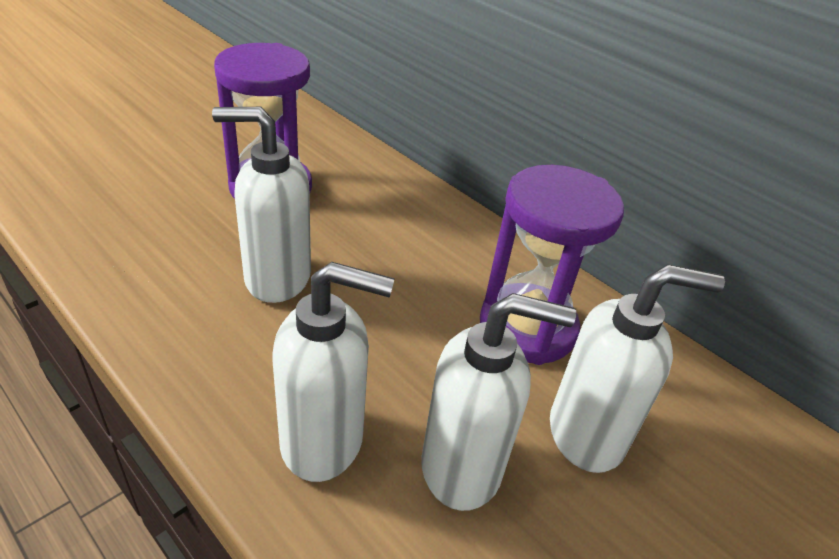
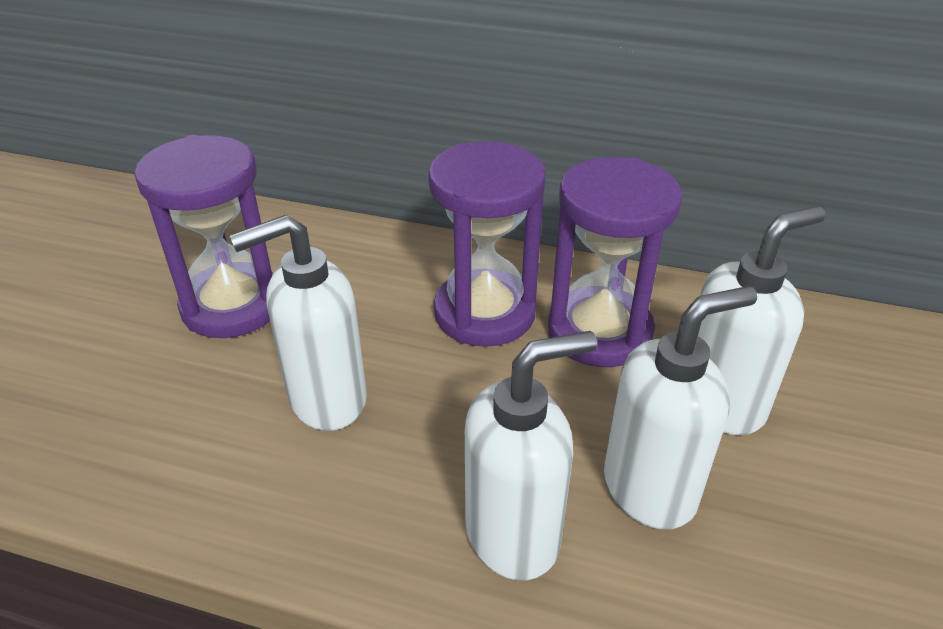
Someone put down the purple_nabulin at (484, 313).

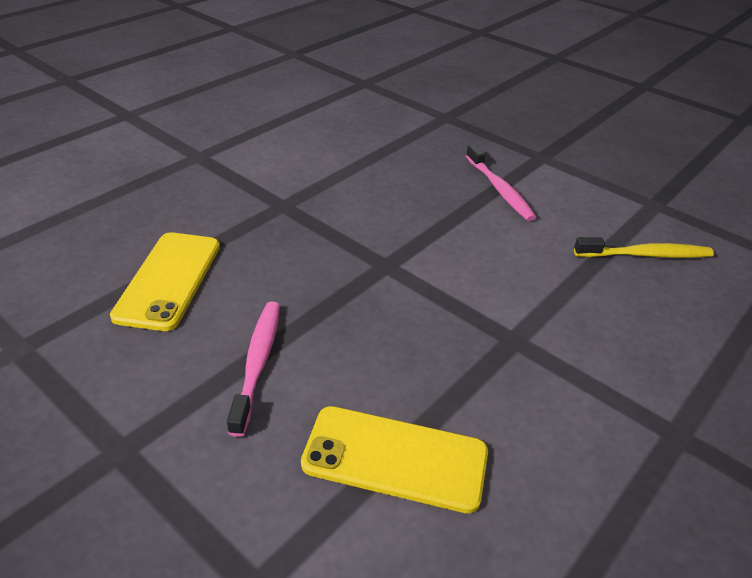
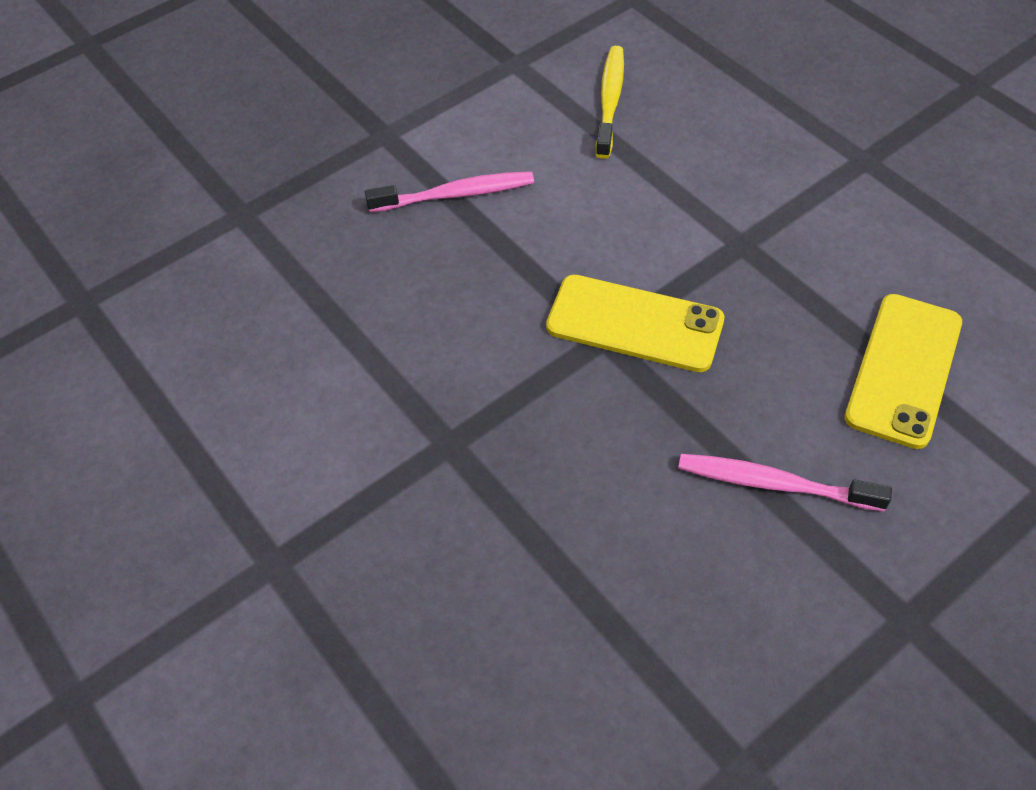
Someone carried the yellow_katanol from (169, 280) to (634, 323).

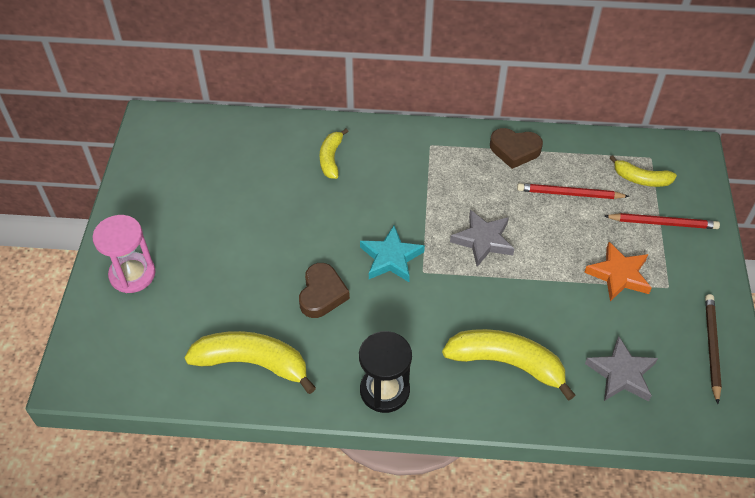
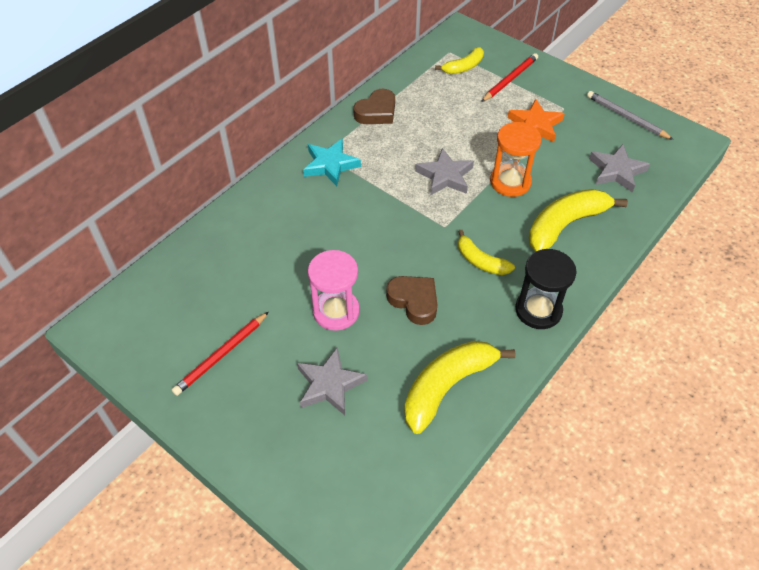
Someone carried the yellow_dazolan from (331, 158) to (480, 261).
Someone carried the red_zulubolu from (570, 194) to (221, 355).
Someone carried the pink_nabulin from (132, 274) to (336, 311).
Someone carried the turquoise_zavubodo from (391, 258) to (330, 165).
Someone repainted the brown_zulubolu at (711, 347), which became the grey_zulubolu at (626, 117).
Someone put down the orange_nabulin at (510, 182).
Someone put down the grey_zavubodo at (329, 384).

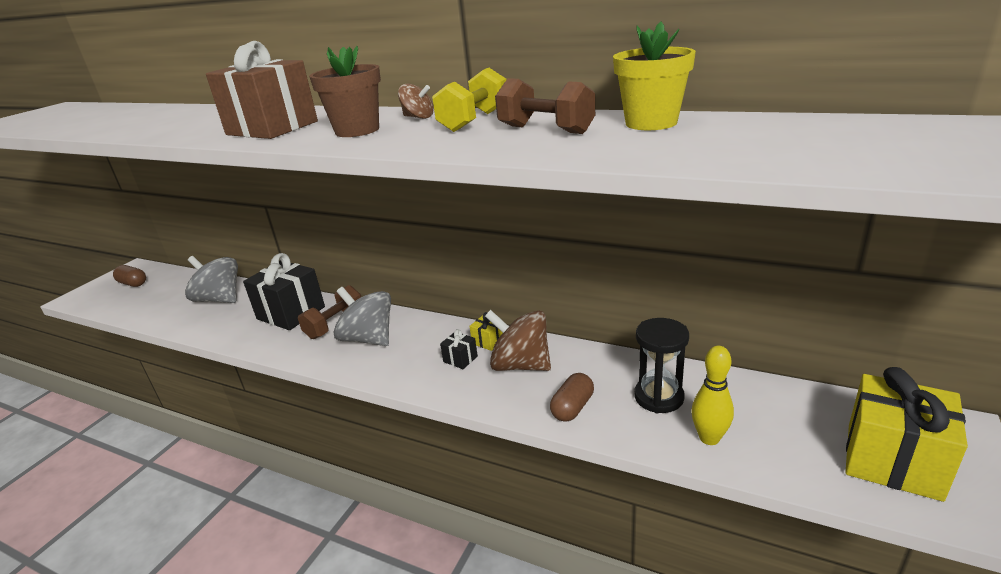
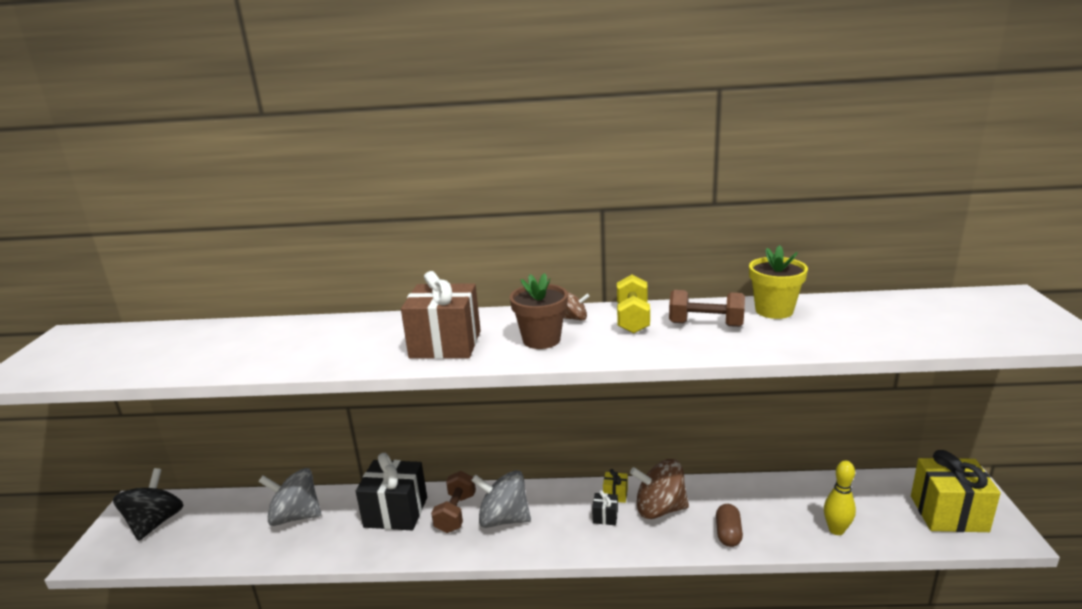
Someone swapped the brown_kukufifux at (133, 283) for the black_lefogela at (155, 523).
Someone took away the black_nabulin at (658, 397).

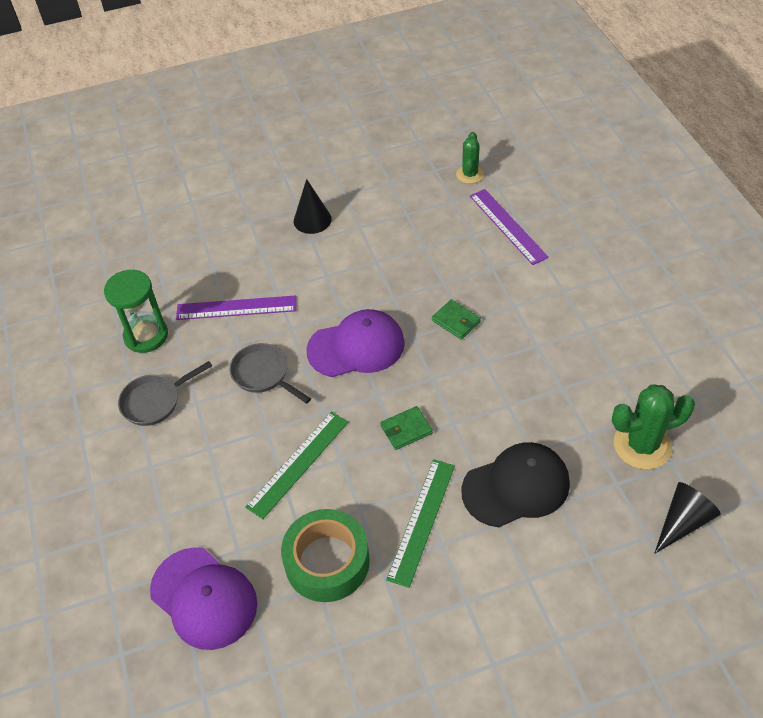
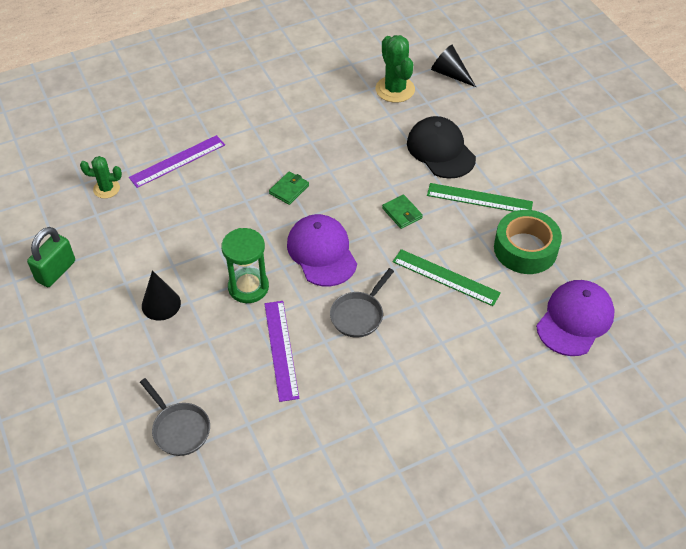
Someone carried the green_nabulin from (146, 336) to (248, 287).
Someone carried the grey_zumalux from (155, 401) to (179, 429).
Someone put down the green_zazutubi at (56, 271).

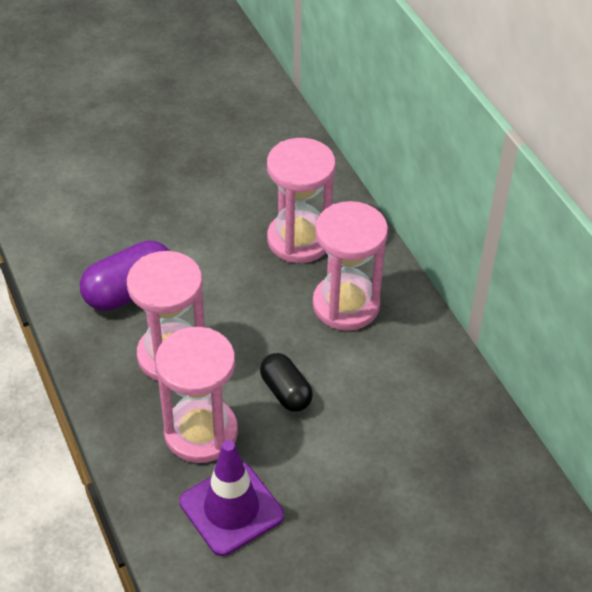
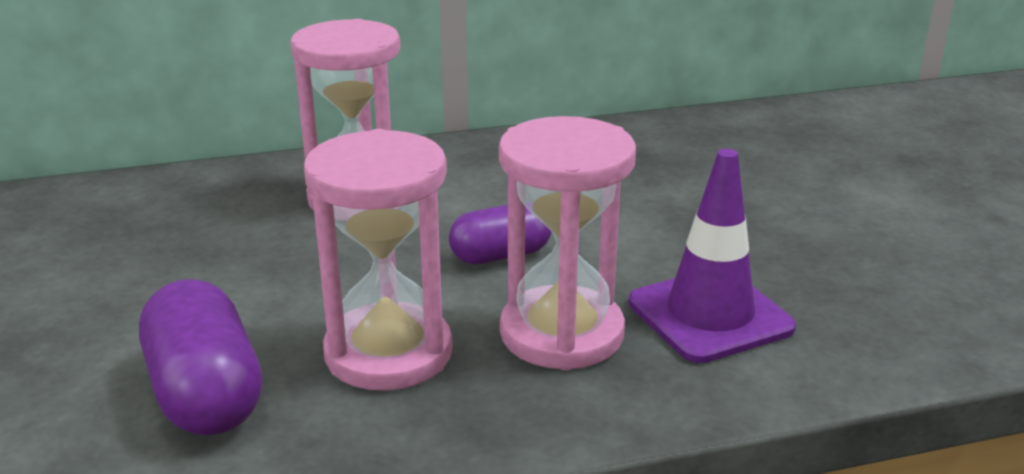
Someone took away the pink_nabulin at (299, 240).
Someone repainted the black_kukufifux at (286, 392), which became the purple_kukufifux at (500, 255).

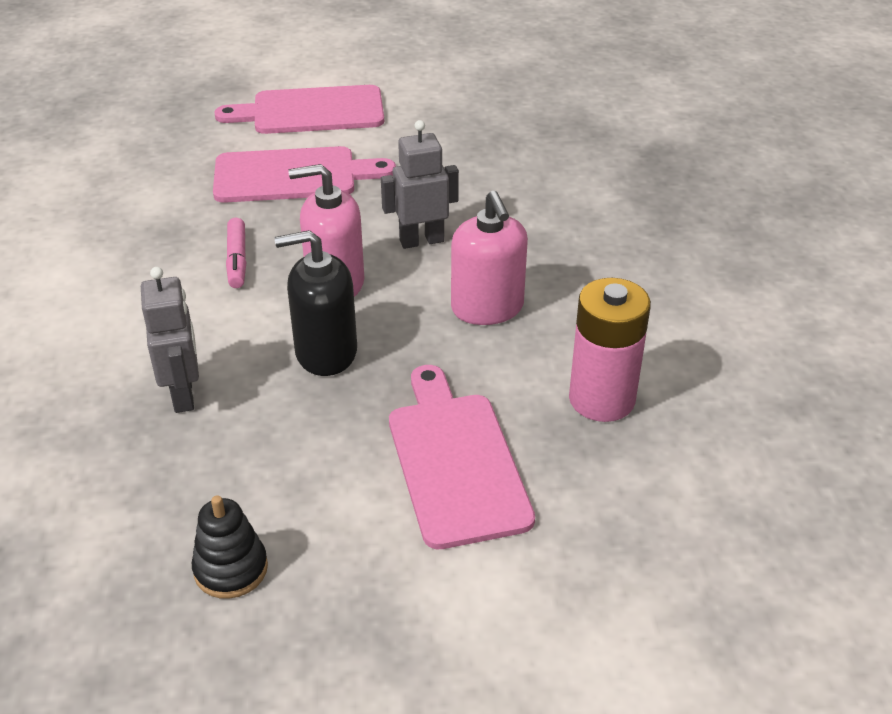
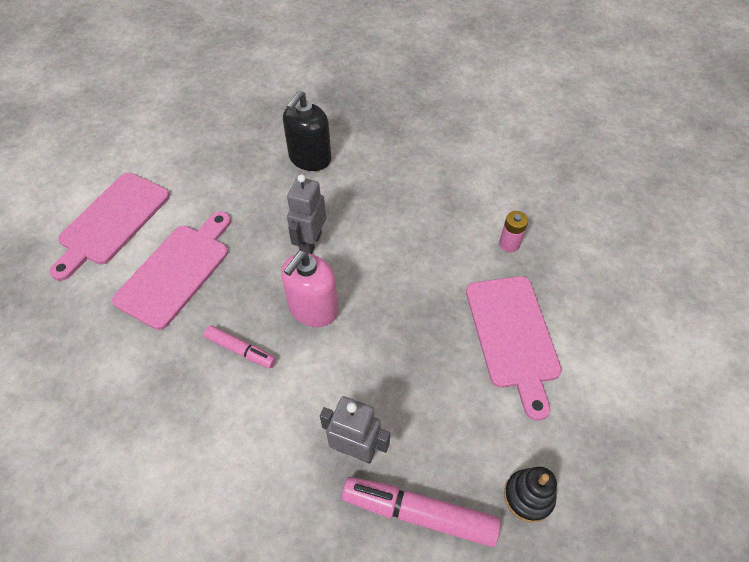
Someone took away the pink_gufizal at (487, 308).
Someone carried the black_gufizal from (326, 352) to (310, 158).
Someone scaled the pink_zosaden at (601, 399) by 0.51.
Someone rotated the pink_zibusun at (455, 462) by 120 degrees counterclockwise.
Someone put down the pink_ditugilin at (419, 513).

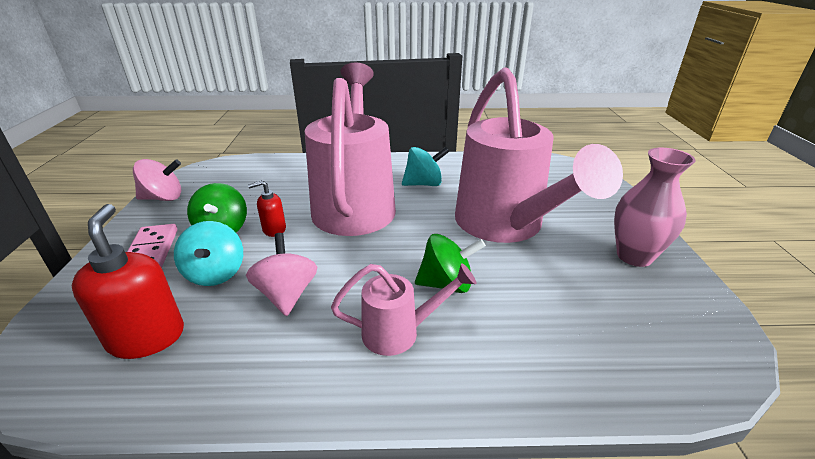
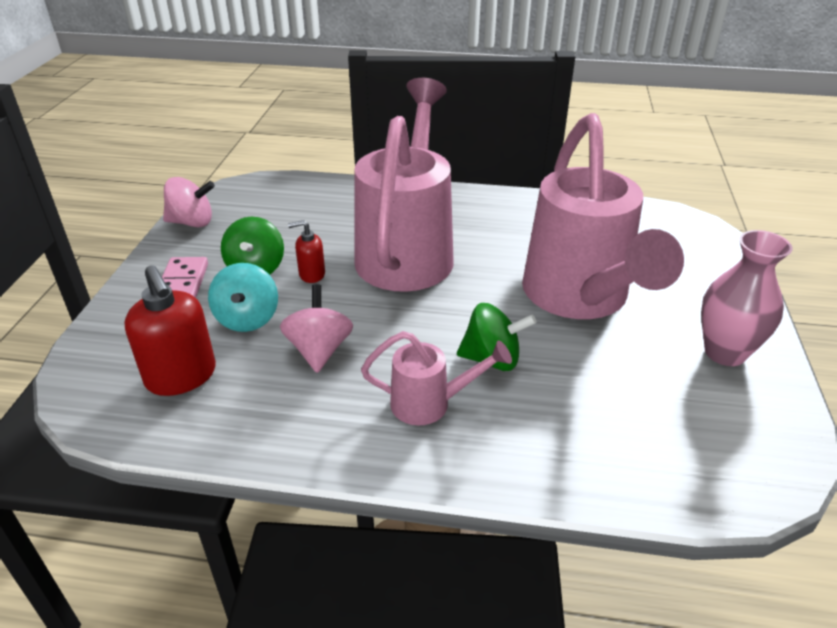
Someone took away the turquoise_lefogela at (424, 184).
Someone rotated the red_gufizal at (147, 337) by 150 degrees clockwise.

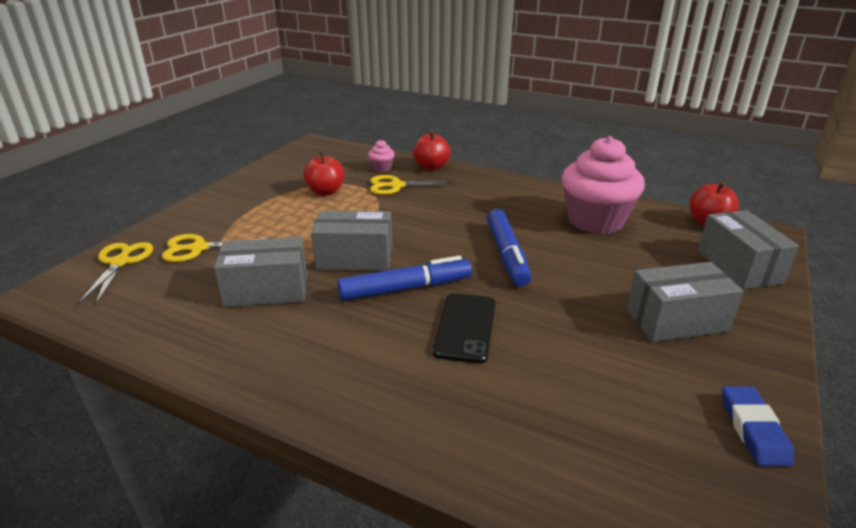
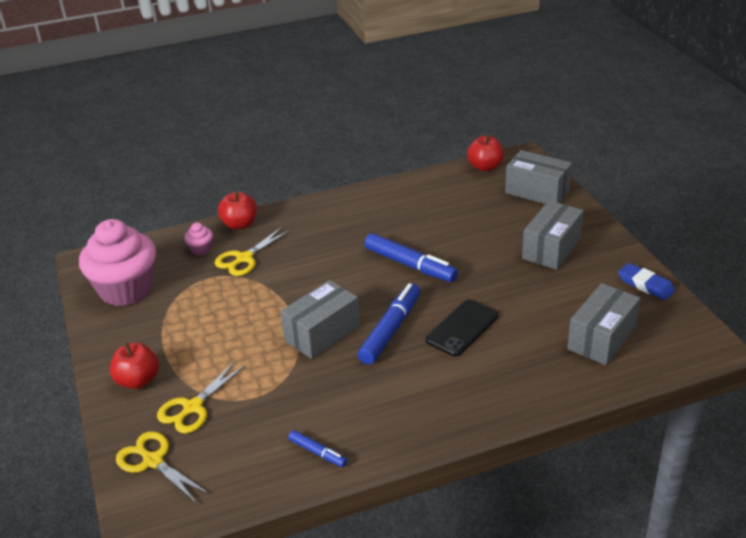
Someone carried the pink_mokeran from (595, 220) to (126, 290).
Someone carried the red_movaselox from (325, 192) to (138, 380).
Someone carried the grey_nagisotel from (266, 290) to (601, 338).
Someone rotated the black_katanol at (465, 327) by 75 degrees clockwise.
Someone put down the blue_ditugilin at (318, 452).

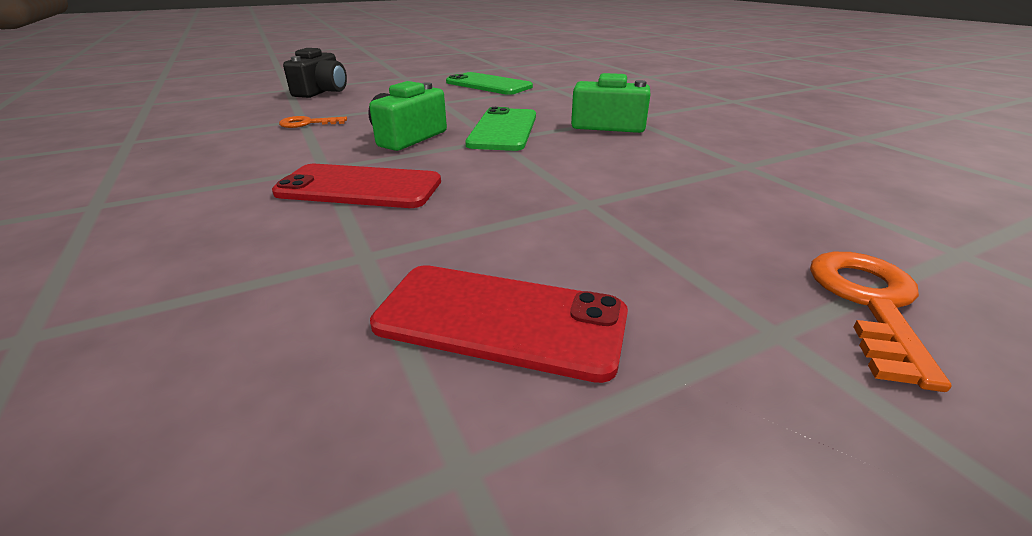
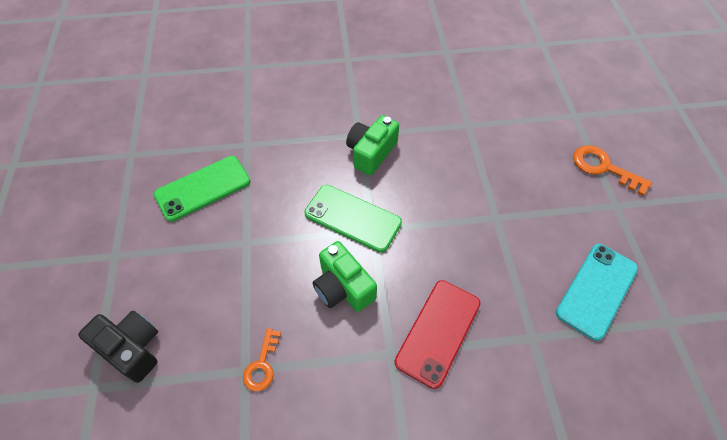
Someone repainted the red_katanol at (500, 320), which became the turquoise_katanol at (597, 290).

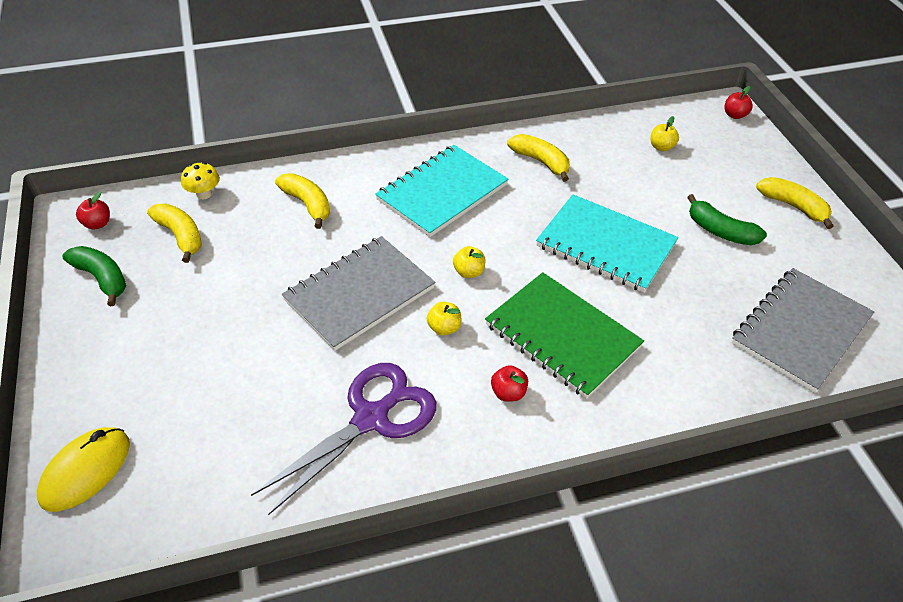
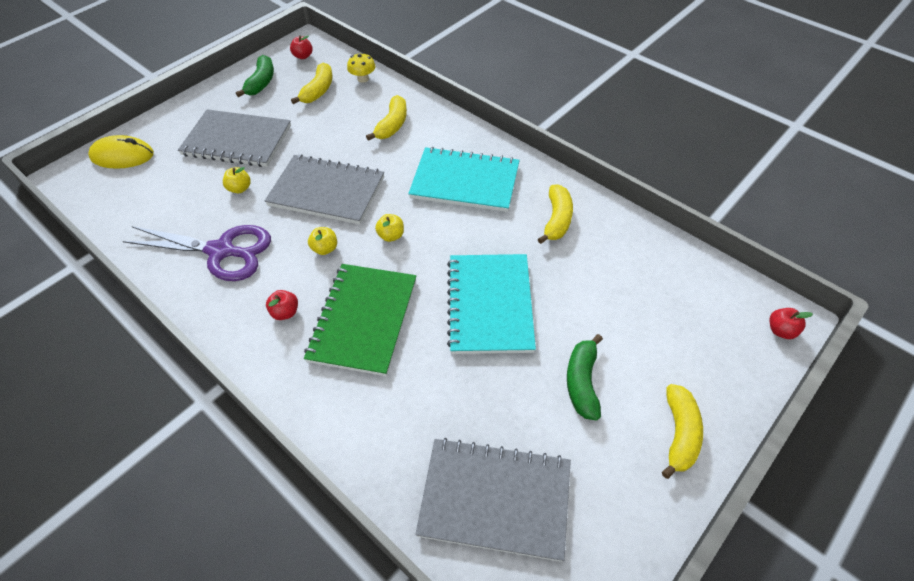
Someone carried the yellow_movaselox from (661, 147) to (240, 188).
Someone put down the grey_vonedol at (237, 140).

